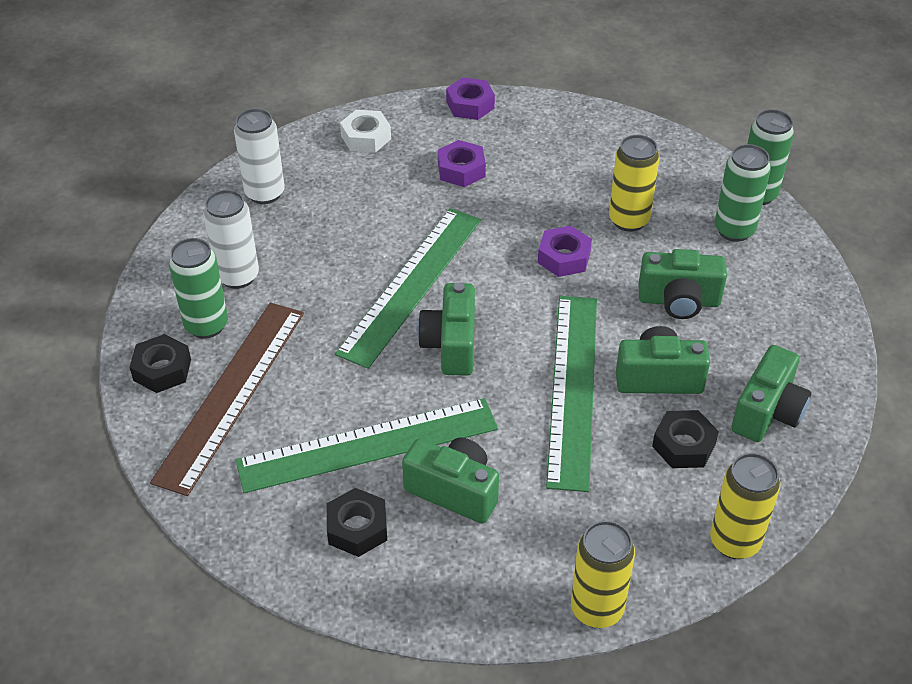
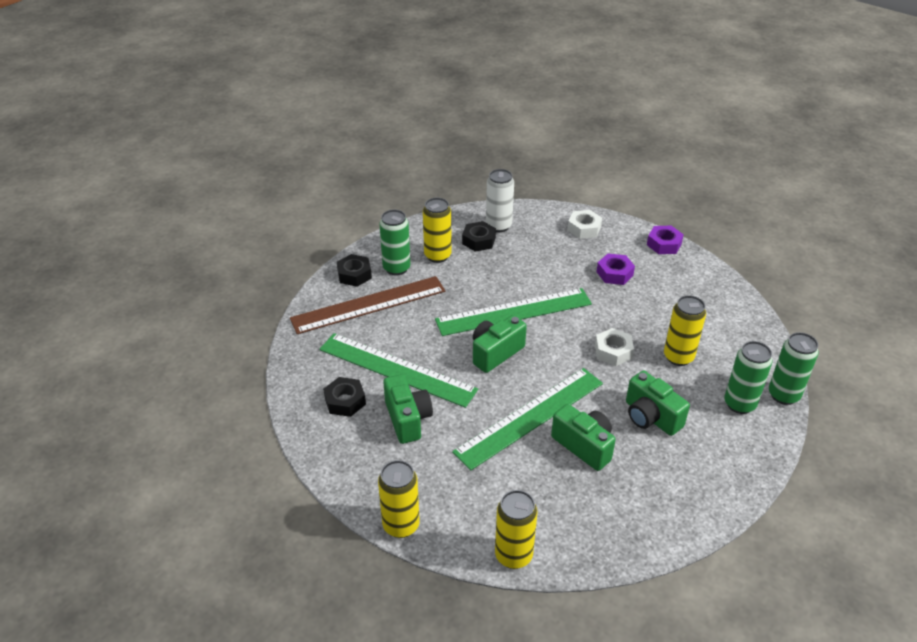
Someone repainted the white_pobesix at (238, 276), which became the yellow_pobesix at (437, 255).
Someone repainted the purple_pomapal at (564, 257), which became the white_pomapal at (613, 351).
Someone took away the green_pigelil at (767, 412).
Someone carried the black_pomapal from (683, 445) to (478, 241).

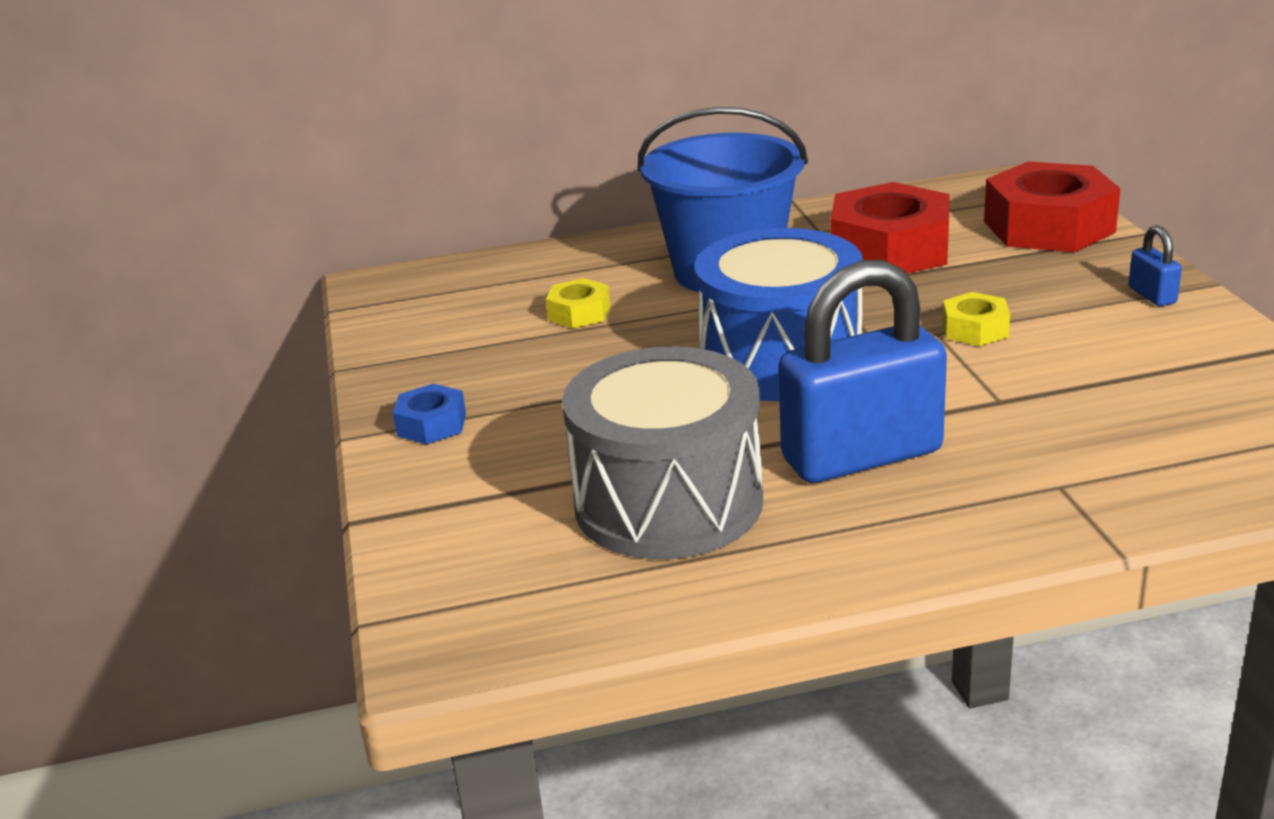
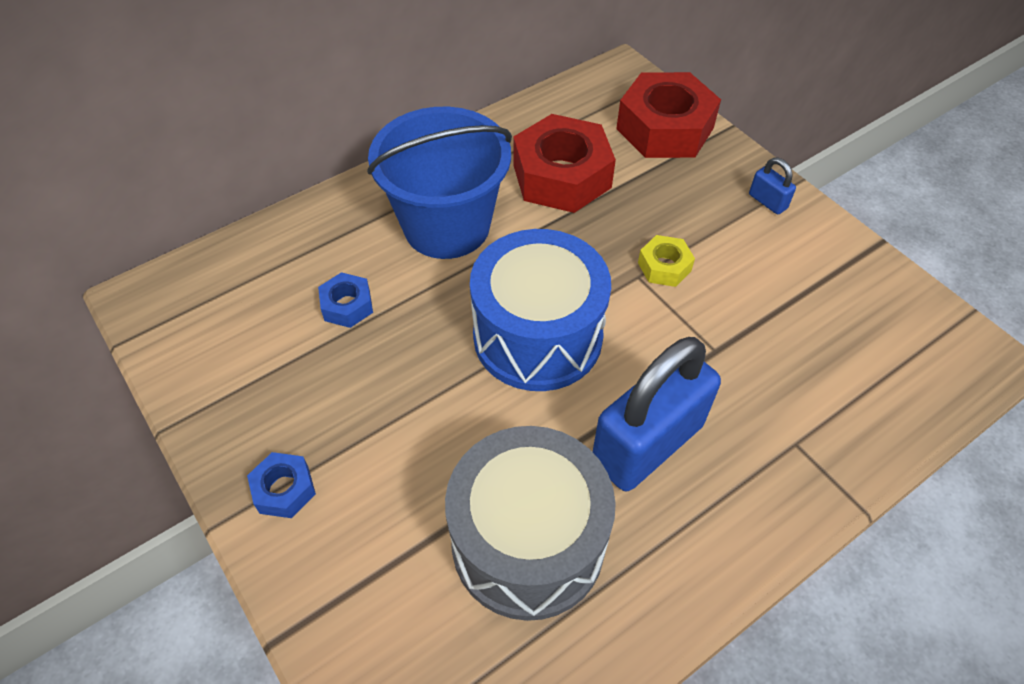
Someone repainted the yellow_pomapal at (579, 313), which became the blue_pomapal at (347, 306).

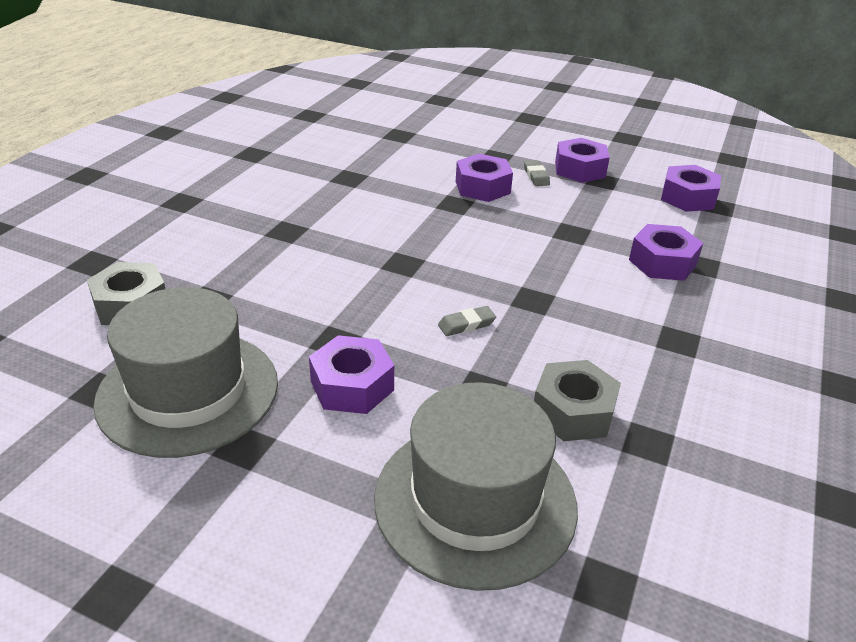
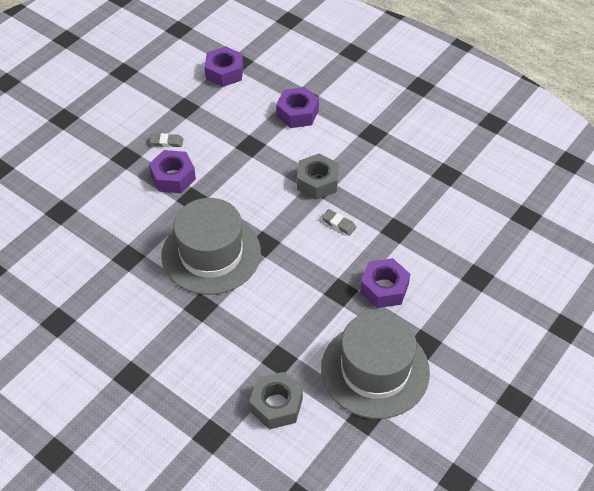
Someone took away the purple_pomapal at (580, 169).
Someone rotated the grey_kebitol at (466, 324) by 45 degrees counterclockwise.
Someone carried the grey_pomapal from (573, 411) to (317, 182).
Someone carried the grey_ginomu from (475, 501) to (211, 254).

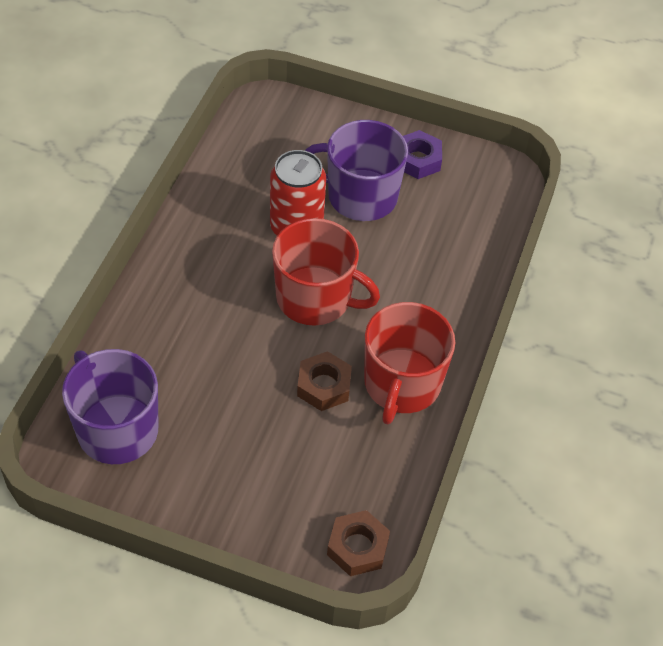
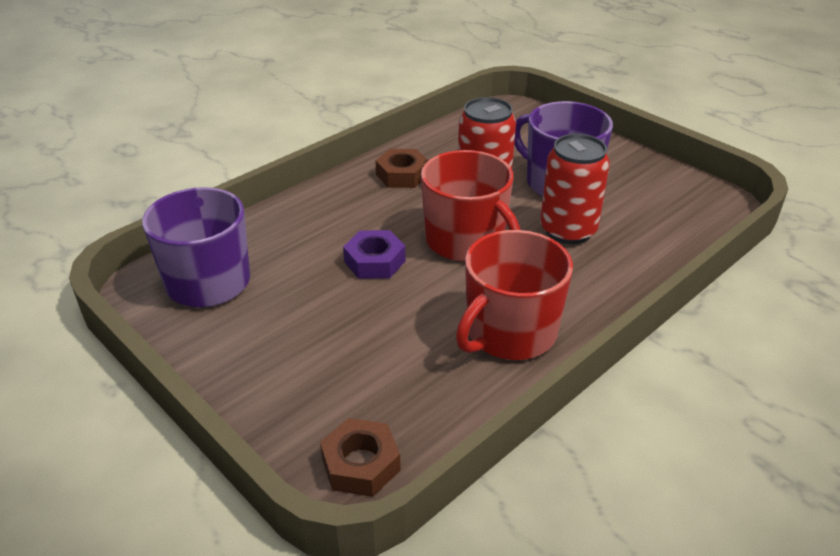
Someone carried the purple_pomapal from (418, 160) to (374, 261).
Someone carried the brown_pomapal from (324, 386) to (402, 175).
Someone put down the red_pobesix at (568, 230).

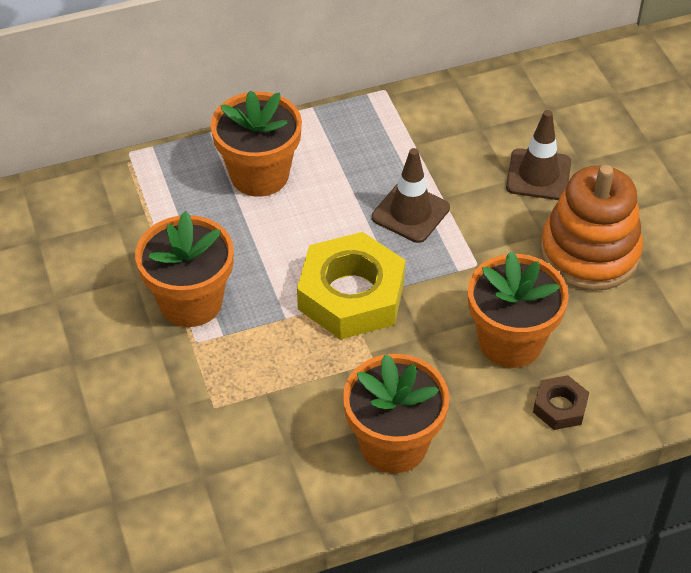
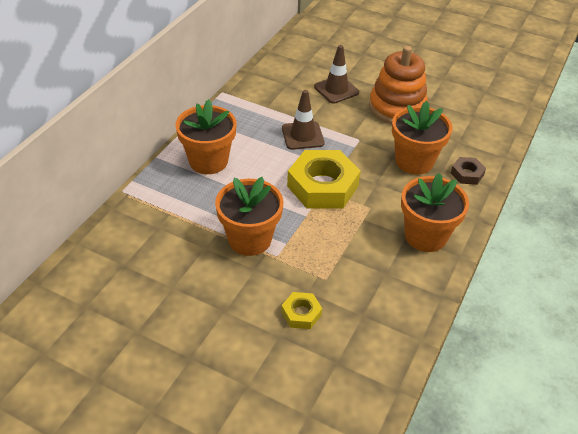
Someone put down the yellow_pomapal at (301, 313).

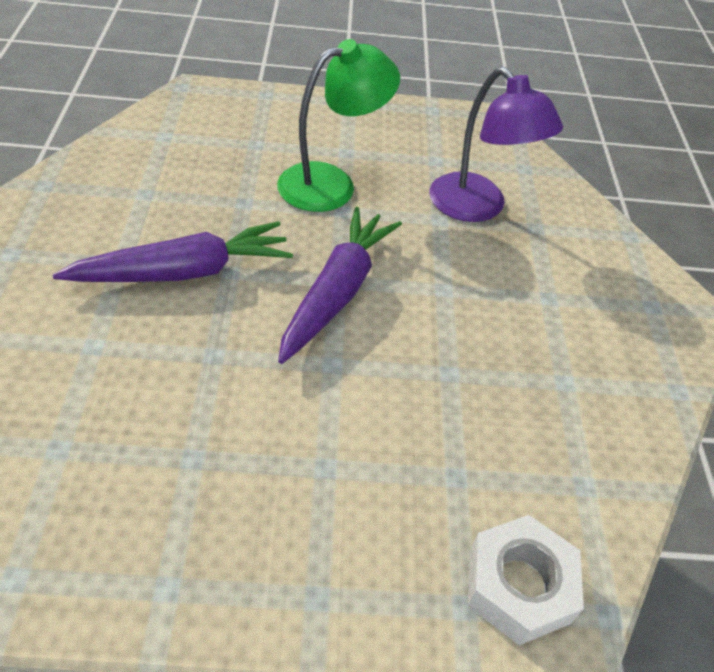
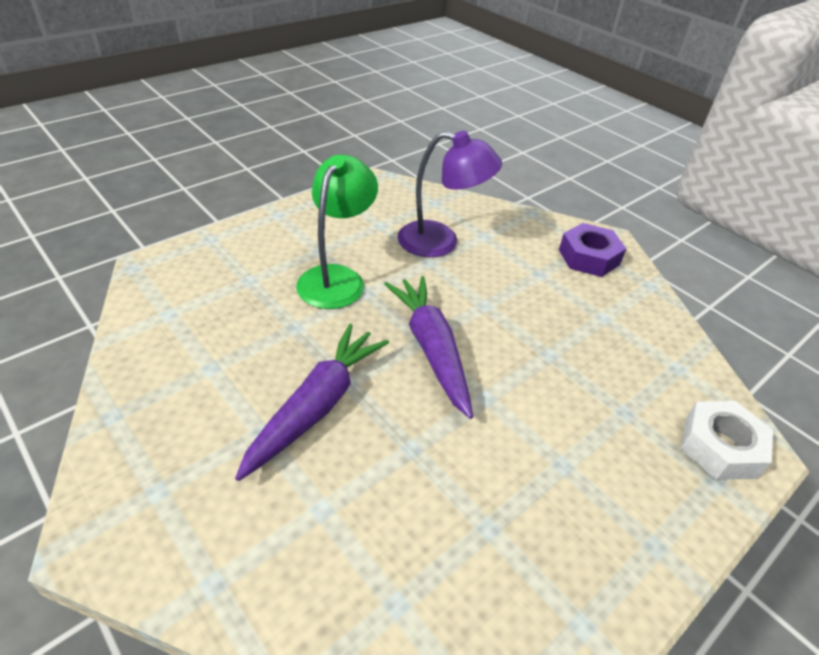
Someone put down the purple_pomapal at (588, 257).

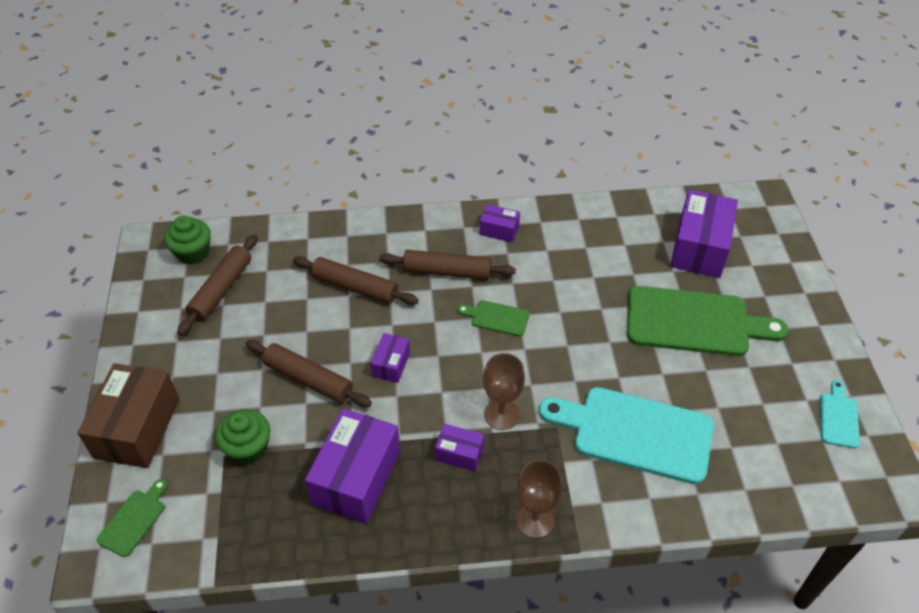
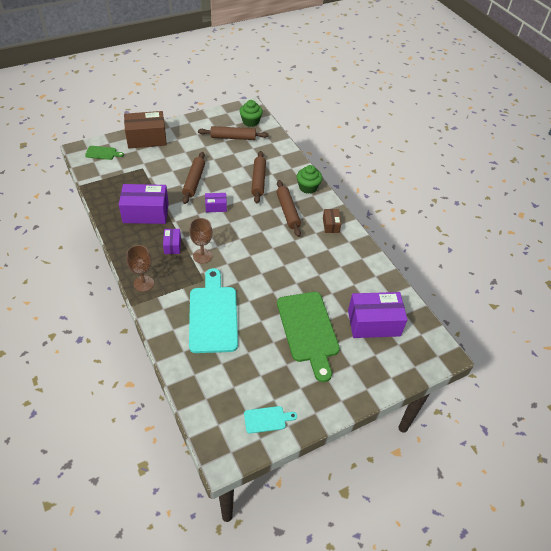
Someone repainted the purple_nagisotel at (499, 230), which became the brown_nagisotel at (331, 225).
Someone took away the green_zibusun at (497, 318).
Someone carried the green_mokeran from (248, 448) to (308, 187).

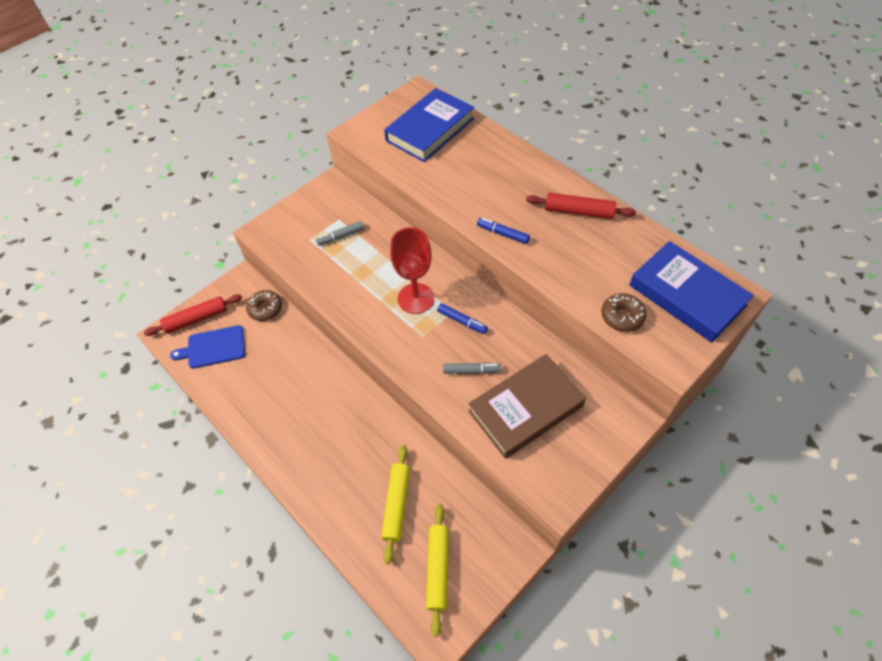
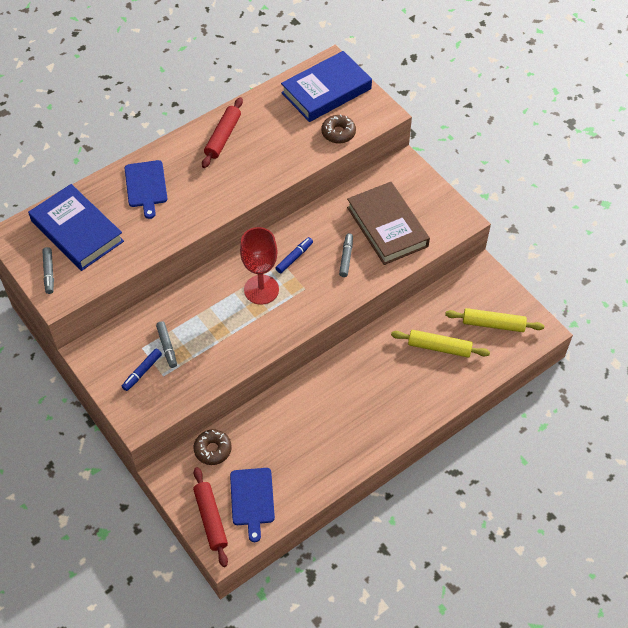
Someone carried the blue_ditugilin from (503, 234) to (142, 372).
Someone put down the blue_zibusun at (146, 186).
Someone put down the grey_ditugilin at (49, 273).

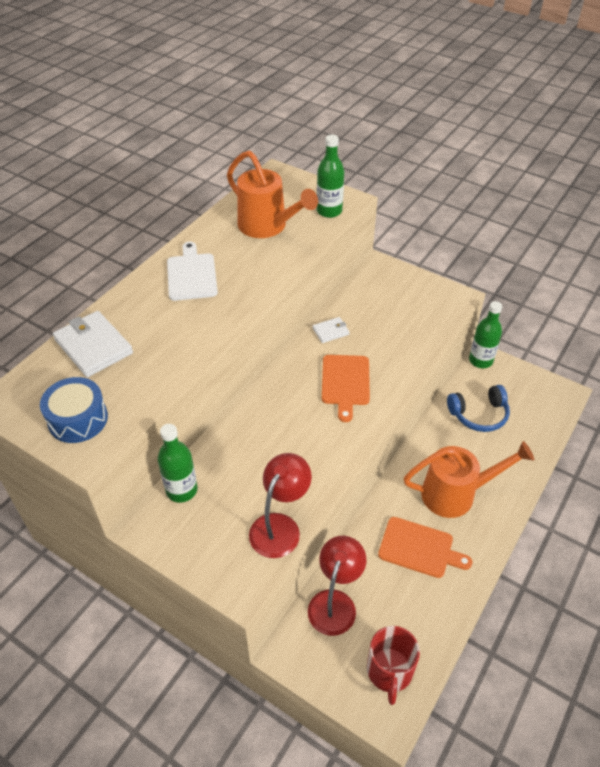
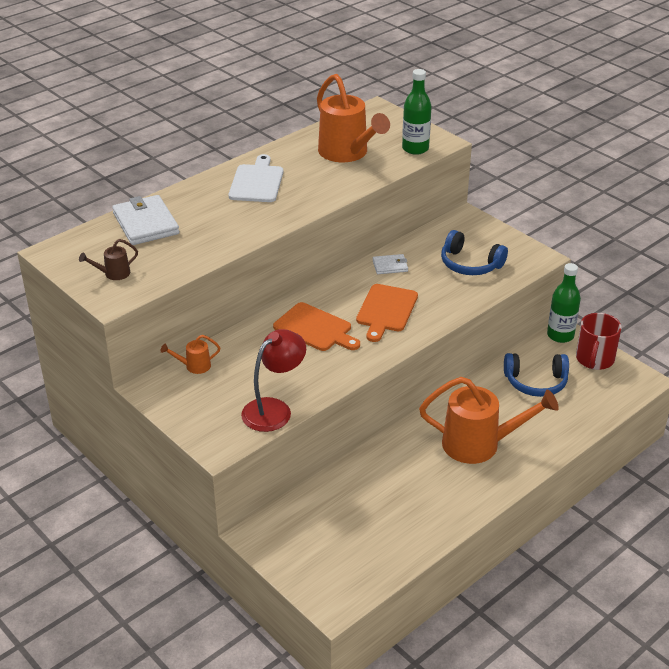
Someone swapped the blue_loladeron at (78, 419) for the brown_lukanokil at (113, 274).
Someone swapped the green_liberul at (181, 490) for the orange_lukanokil at (194, 366).
Someone carried the orange_zibusun from (419, 548) to (315, 328).
Someone took away the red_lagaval at (335, 602).
Someone carried the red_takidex from (389, 671) to (594, 359).
Someone put down the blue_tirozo at (470, 264).

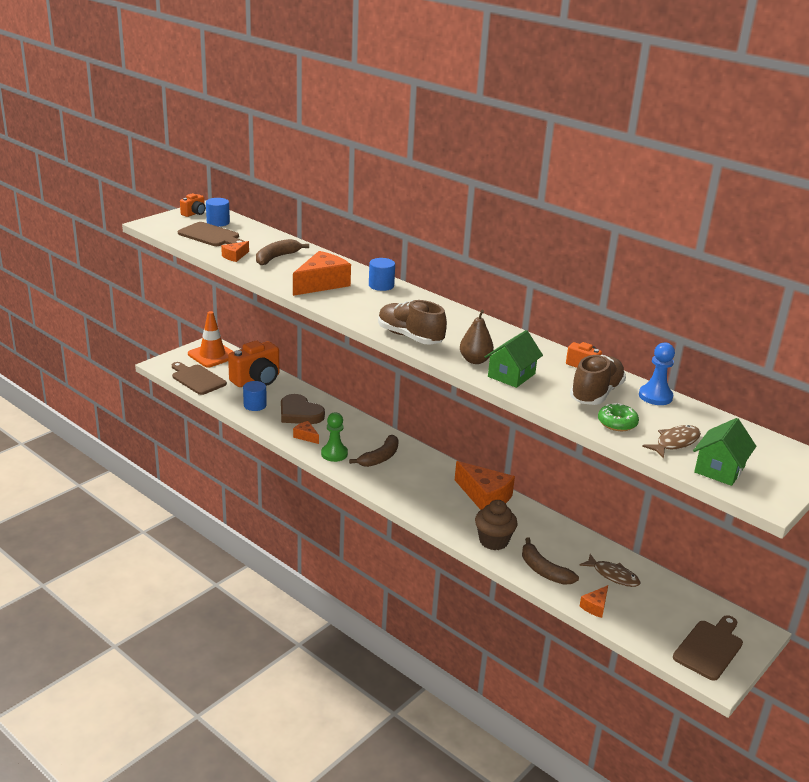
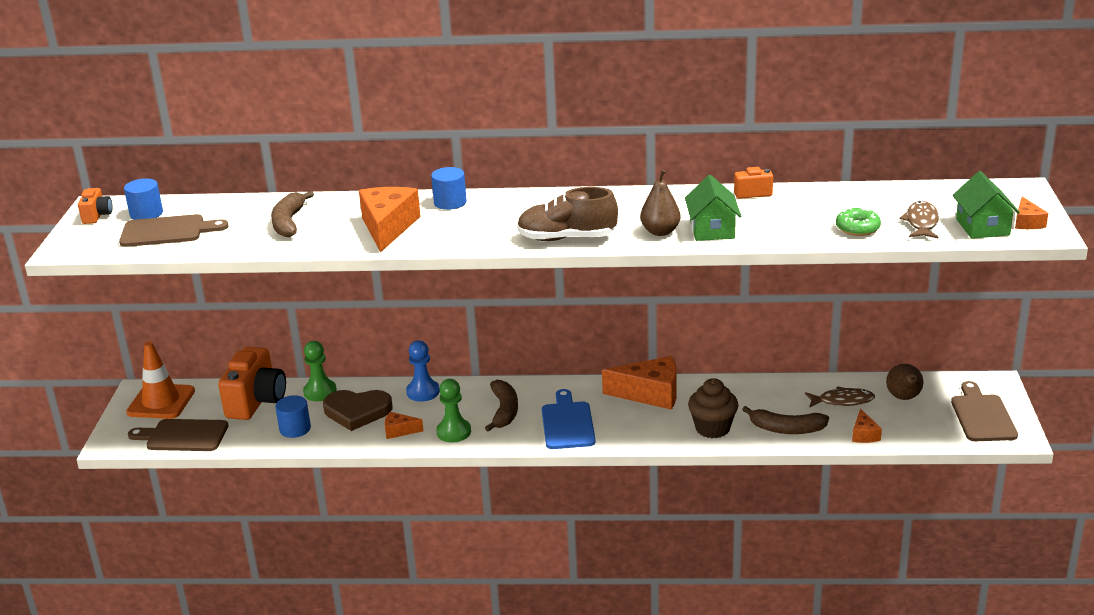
Someone carried the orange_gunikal from (235, 256) to (1027, 222).
Someone carried the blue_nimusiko from (655, 396) to (423, 392).
Someone took away the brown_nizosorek at (596, 394).
Someone put down the green_nimusiko at (320, 392).
Someone put down the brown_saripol at (904, 398).
Someone put down the blue_zibusun at (567, 423).

